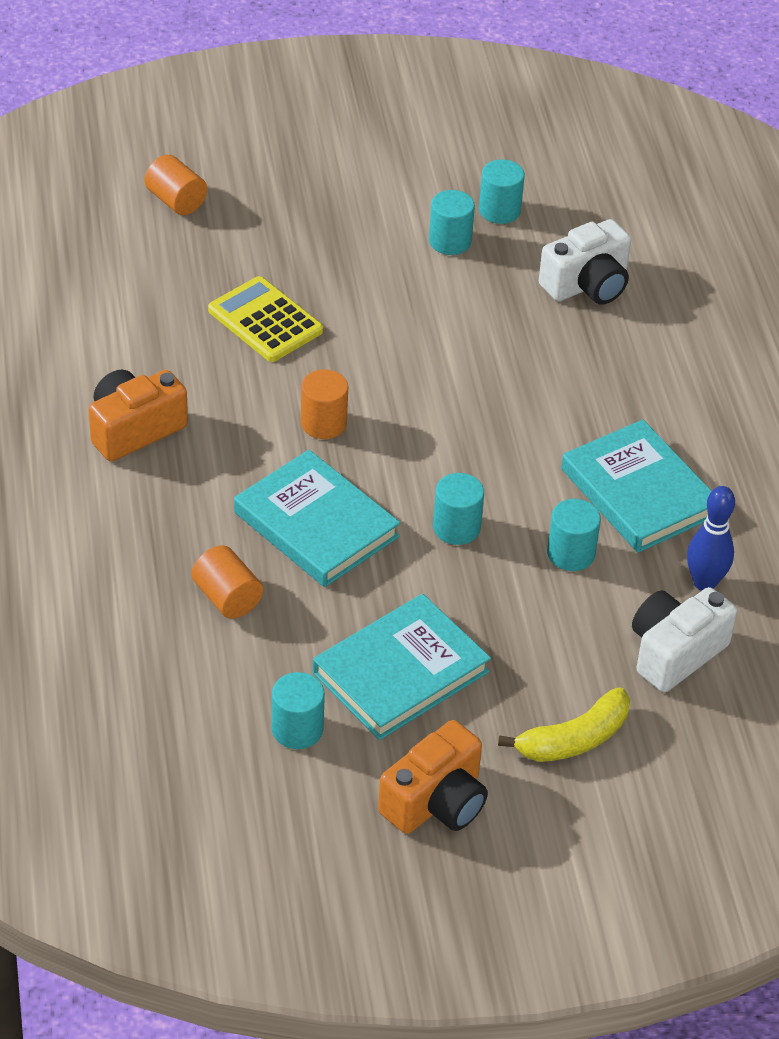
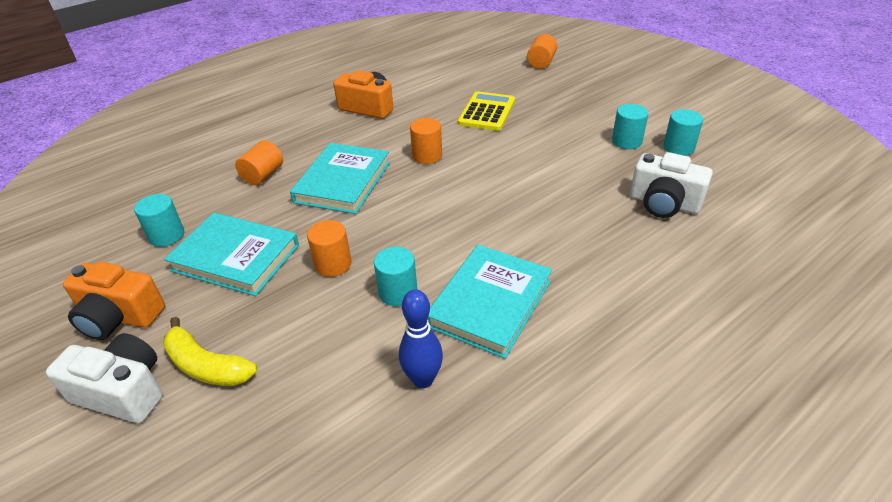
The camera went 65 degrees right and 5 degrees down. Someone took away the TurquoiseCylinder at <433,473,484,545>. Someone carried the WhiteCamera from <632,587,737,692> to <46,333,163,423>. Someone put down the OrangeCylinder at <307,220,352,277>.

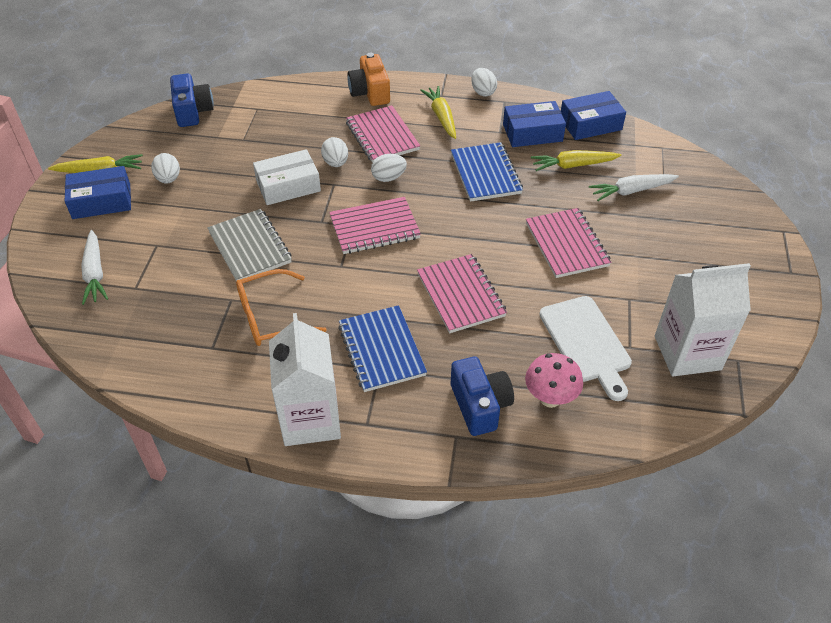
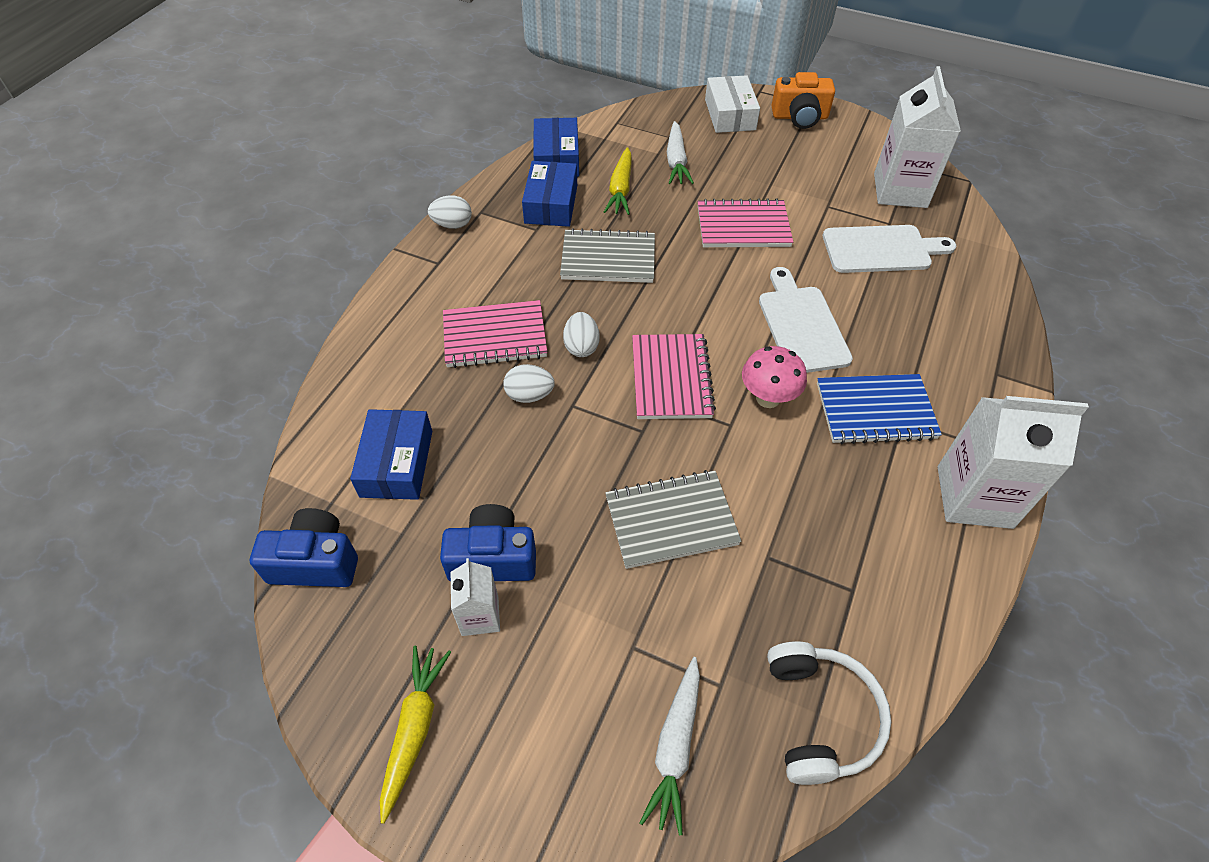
The camera went 75 degrees left and 5 degrees up. Someone carried the OrangeCamera from <347,53,390,106> to <771,72,835,129>. Someone took away the YellowCarrot at <420,86,456,139>. Someone repainted the BlueNotebook at <451,142,523,202>, which became the GreyNotebook at <560,228,655,283>. Someone carried the WhiteBox from <253,149,321,205> to <705,75,760,133>. Someone swapped the WhiteEgg at <151,153,180,184> for the WhiteCarton at <451,558,500,636>. Someone carried the BlueBox from <65,166,131,219> to <350,409,432,500>. Someone rotated the WhiteCarrot at <81,230,108,305> by 105 degrees clockwise. Someone swapped the PinkNotebook at <417,254,507,333> for the WhiteCuttingBoard at <759,267,853,373>. Someone took away the OrangeGlasses at <236,269,327,346>. Someone carried the PinkMushroom from <525,353,583,408> to <742,346,807,408>. Someone carried the BlueCamera from <451,357,514,436> to <440,504,536,581>. Someone put down the WhiteHeadphones at <767,641,891,785>.

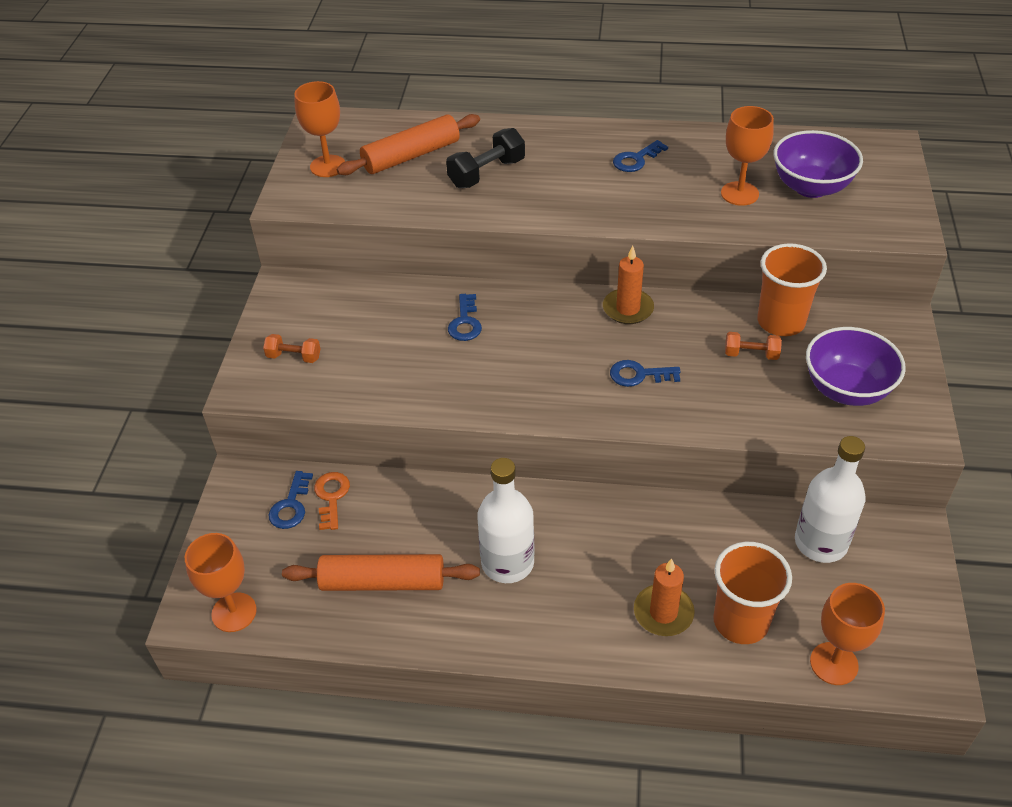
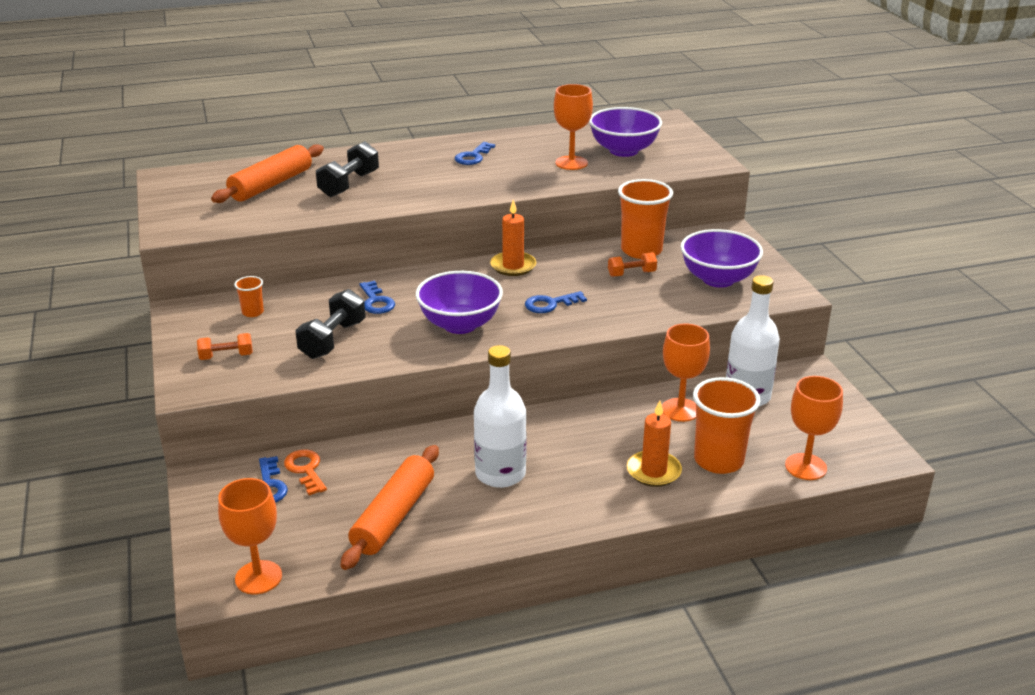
The camera went 25 degrees left and 15 degrees down. Someone carried the OrangeGoblet from <294,81,345,177> to <662,324,710,422>. Someone rotated the OrangeRollingPin at <282,554,480,591> by 45 degrees counterclockwise. Someone put down the PurpleBowl at <416,271,503,334>. Someone put down the OrangeCup at <234,276,264,317>. Someone put down the BlackDumbbell at <295,289,366,359>.

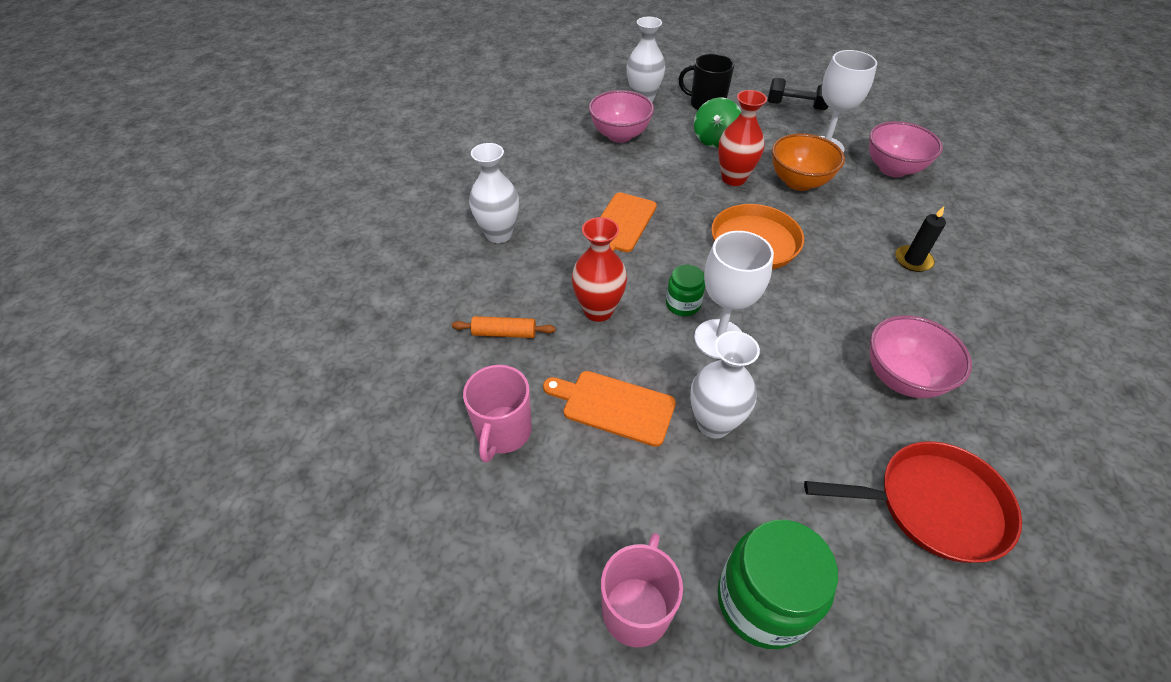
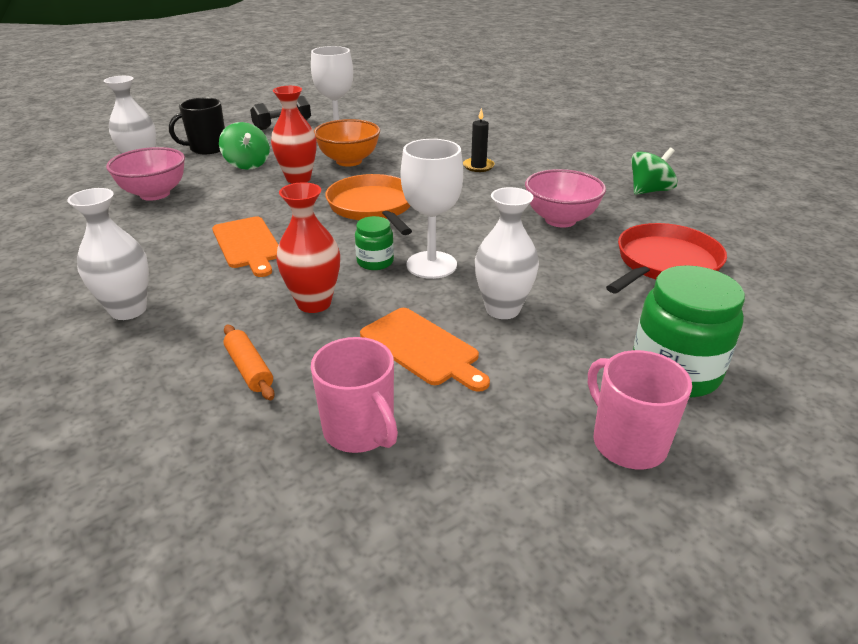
The camera went 50 degrees left and 15 degrees down. Someone took away the PinkBowl at <869,121,943,177>. Someone rotated the OrangeRollingPin at <452,316,556,338> by 75 degrees counterclockwise. Someone rotated the OrangeCuttingBoard at <543,371,676,447> by 105 degrees counterclockwise. Someone put down the GreenSpinningTop at <631,148,677,195>.

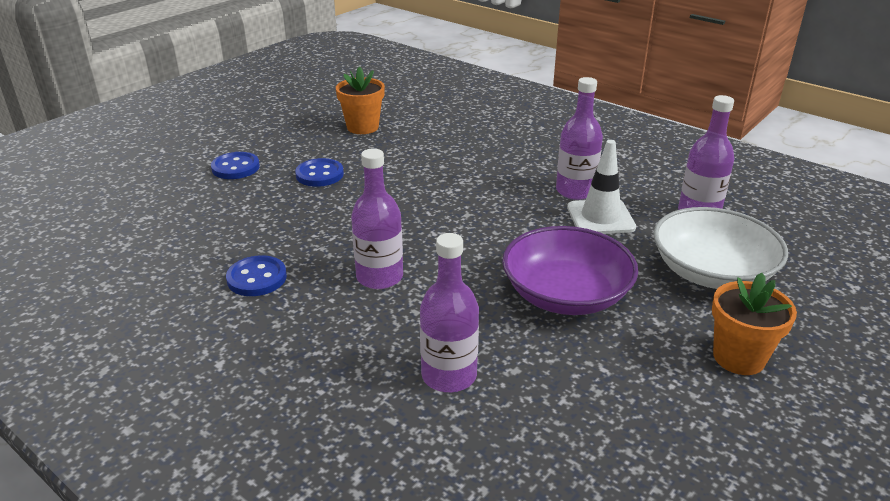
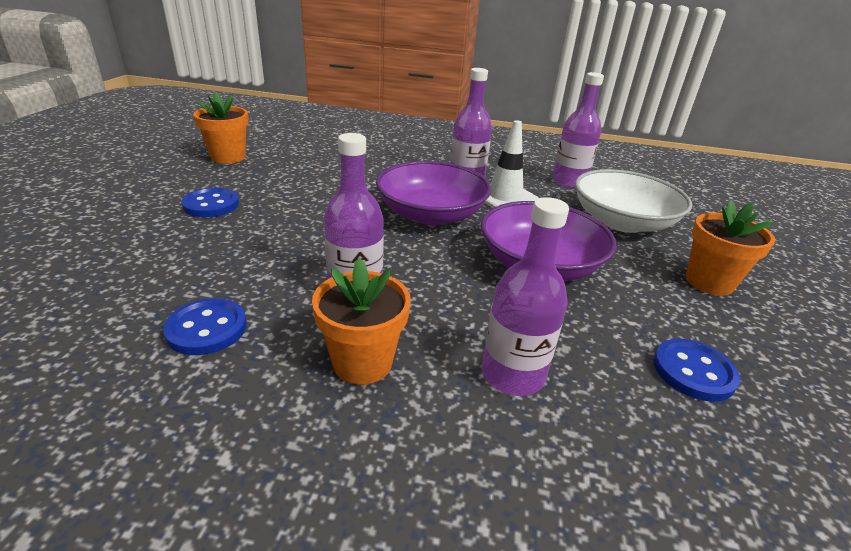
The camera went 30 degrees left and 0 degrees up. Someone carried the BlueButton from <211,152,260,179> to <654,339,740,402>. Someone put down the PurpleBowl at <376,161,491,225>. Someone put down the OrangeFlowerPot at <312,258,411,385>.

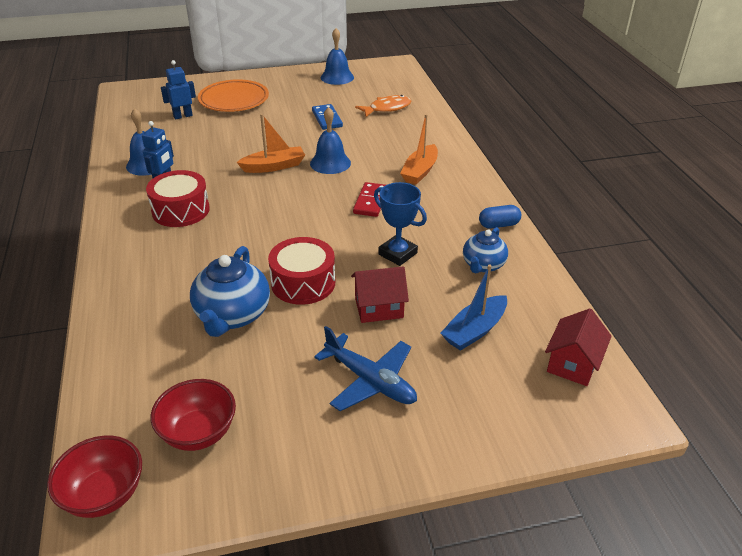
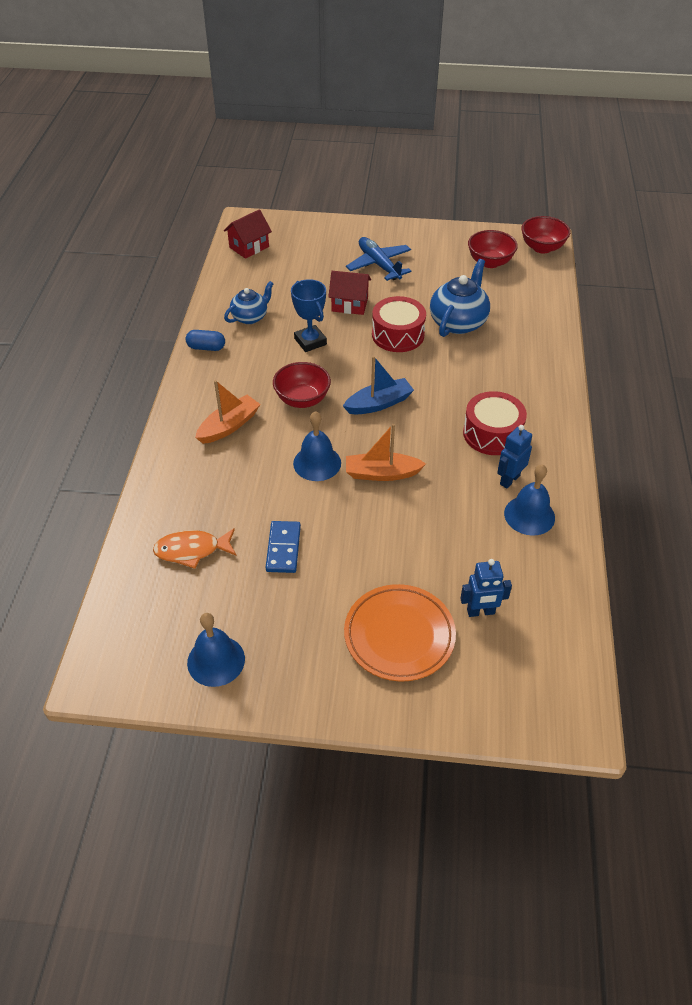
The camera went 160 degrees left and 10 degrees up. Someone swapped the RedDomino at <353,182,385,217> for the RedBowl at <273,362,331,408>. Someone carried the BlueBoat from <441,264,507,351> to <343,356,414,414>.

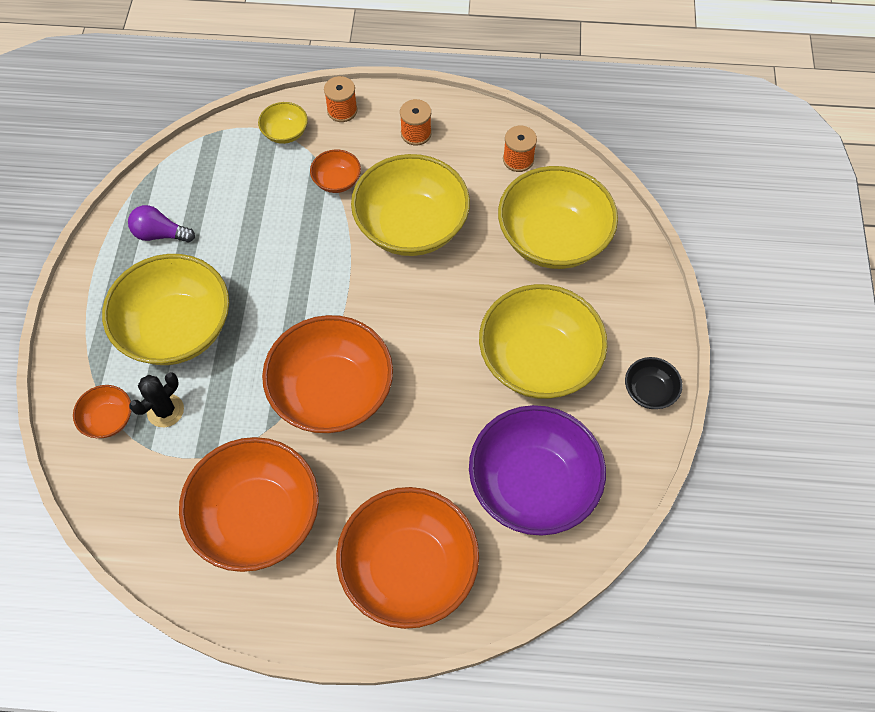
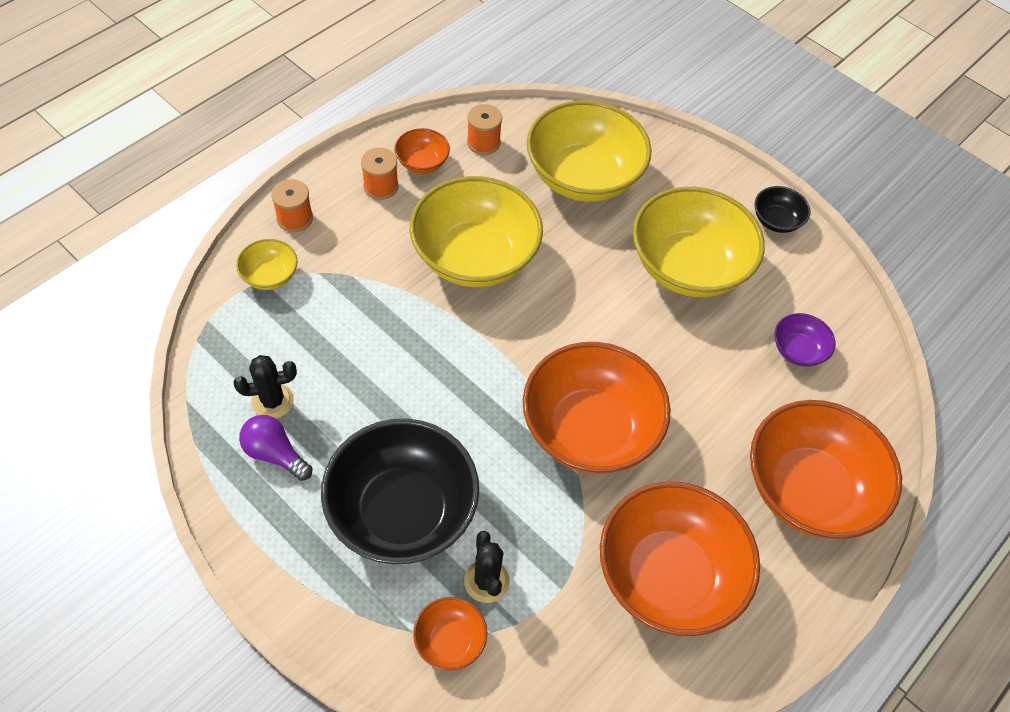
The camera went 55 degrees left and 5 degrees down. Someone carried the OrangeBowl from <310,149,361,193> to <394,128,450,173>. Someone rotated the PurpleLightBulb at <128,205,195,243> by 75 degrees clockwise. Someone repainted the YellowBowl at <102,254,229,365>, which became the BlackBowl at <321,418,479,564>. Someone scaled the PurpleBowl at <469,405,606,536> by 0.45. Someone put down the BlackCactus at <233,355,297,419>.

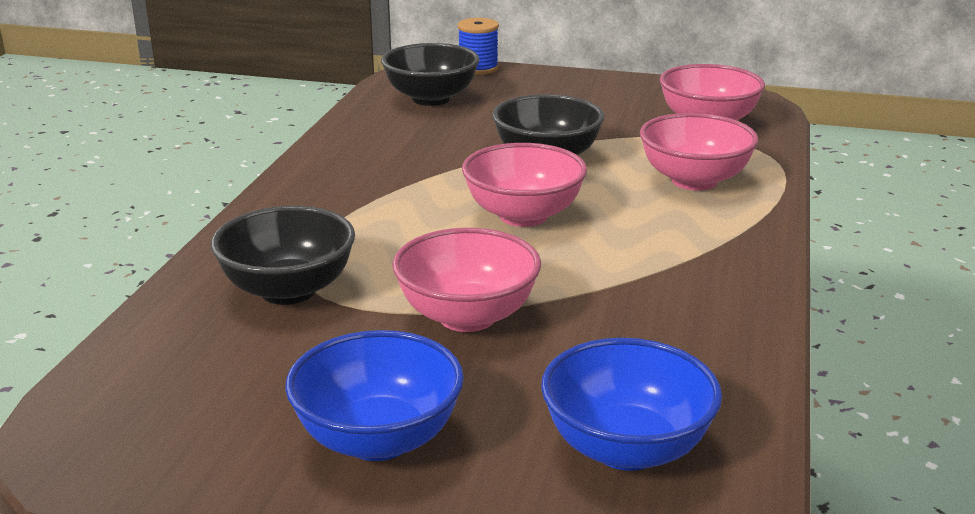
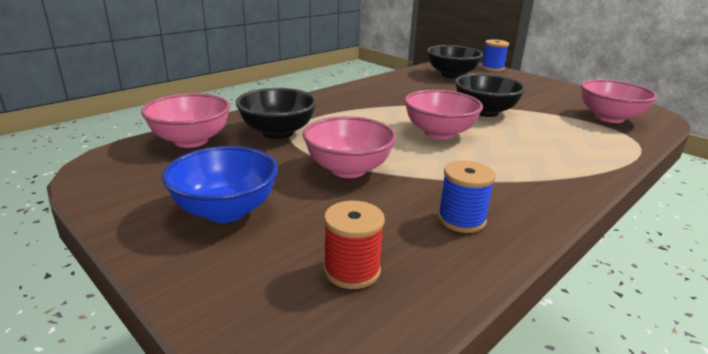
The camera went 30 degrees right and 0 degrees up. Someone carried the PinkBowl from <640,113,759,191> to <141,93,230,148>. Someone swapped the BlueBowl at <541,338,722,471> for the RedSpool at <324,201,385,289>. Someone put down the BlueSpool at <438,160,496,233>.

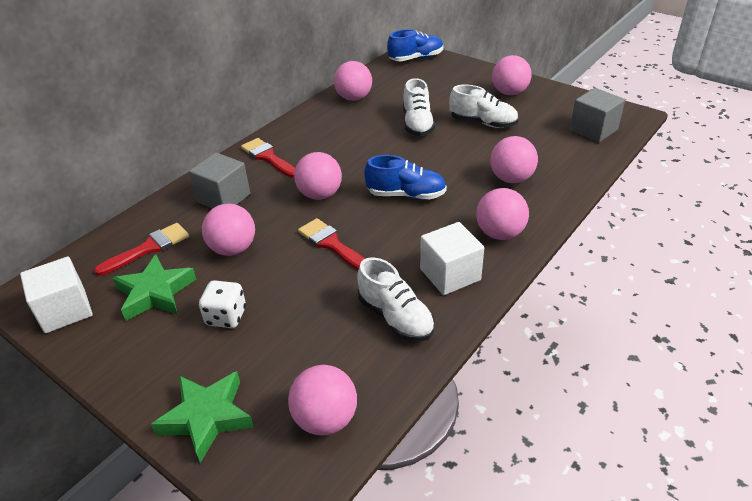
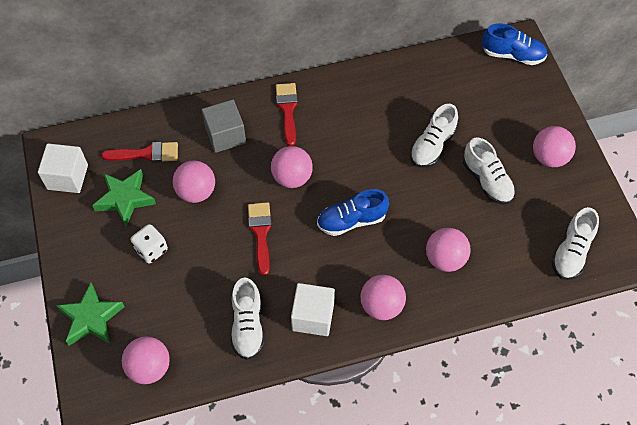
The camera went 35 degrees right and 20 degrees up. Someone took away the PinkBall at <334,61,372,101>. Someone swapped the GreyCube at <570,88,625,143> for the WhiteShoe at <551,207,599,280>. Someone rotated the BlueShoe at <364,155,447,200> by 120 degrees clockwise.

